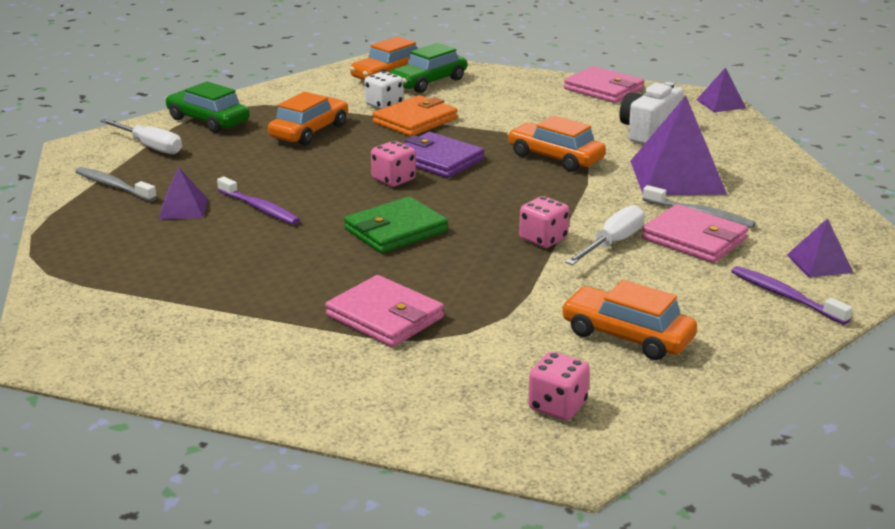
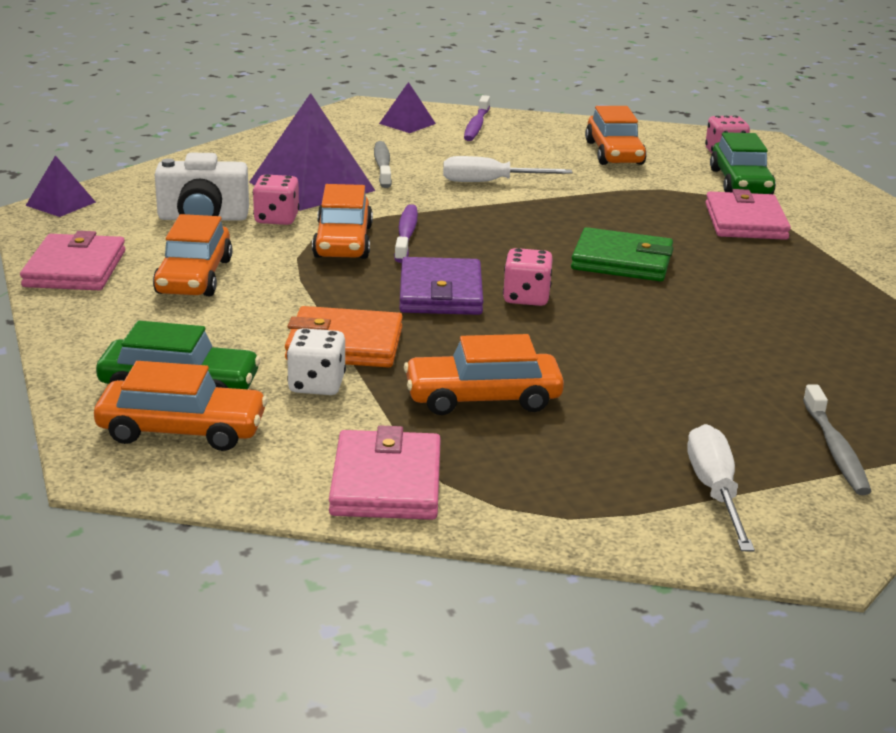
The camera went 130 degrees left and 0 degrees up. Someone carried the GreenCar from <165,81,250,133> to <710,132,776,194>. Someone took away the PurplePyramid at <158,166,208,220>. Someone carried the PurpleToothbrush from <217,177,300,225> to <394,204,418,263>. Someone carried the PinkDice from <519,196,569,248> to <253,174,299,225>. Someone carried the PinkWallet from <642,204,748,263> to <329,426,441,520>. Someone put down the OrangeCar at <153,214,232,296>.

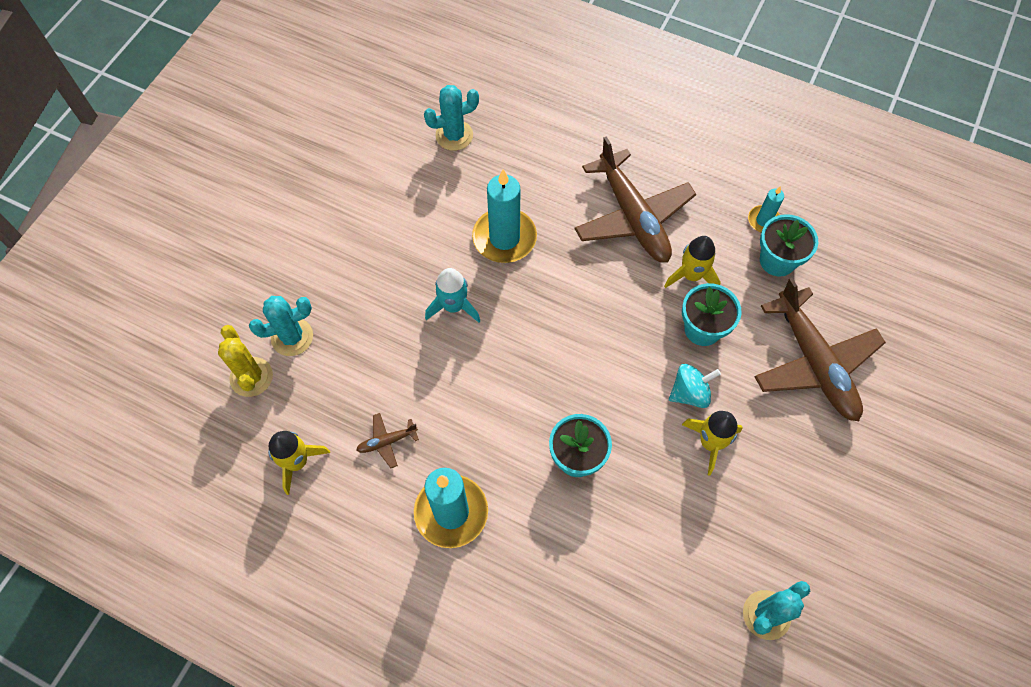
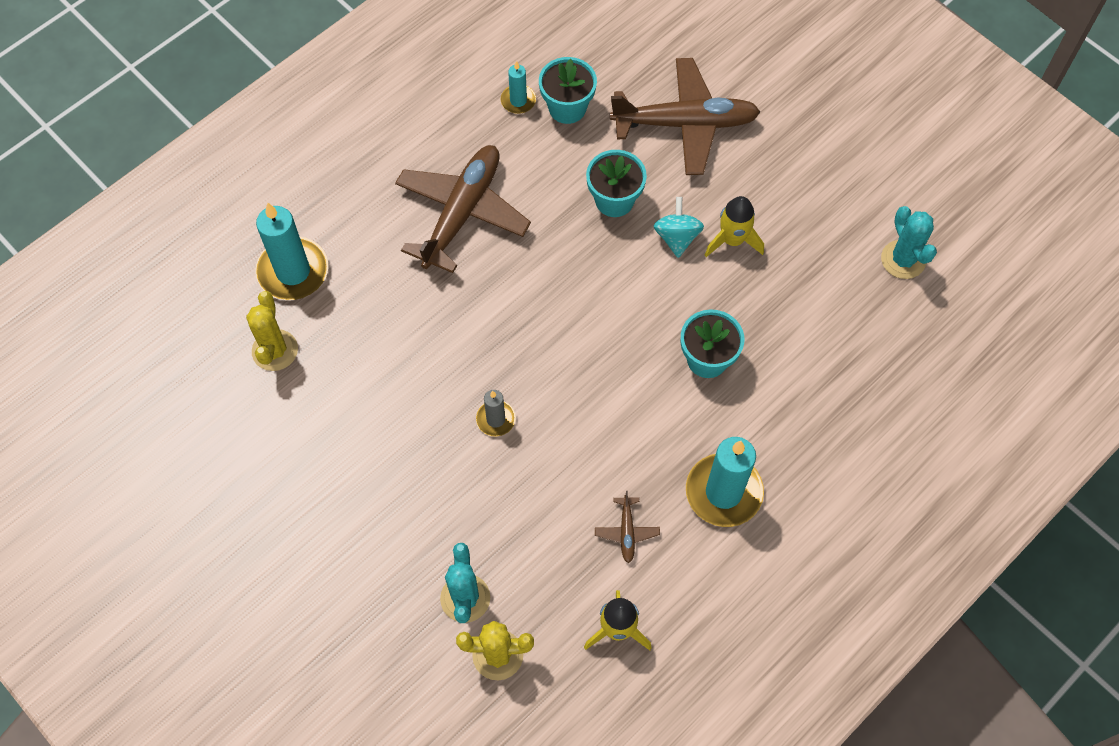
The camera went 70 degrees left and 0 degrees up. Someone repainted the TurquoiseCactus at <424,85,479,151>, which became the YellowCactus at <246,291,298,371>. Someone rotated the BrownPlane at <574,136,696,263> by 60 degrees counterclockwise. Someone carried the TurquoiseCandle from <472,169,537,263> to <255,202,328,300>. Someone took away the YellowRocket at <664,236,721,288>. Someone swapped the TurquoiseRocket at <425,268,480,323> for the GreyCandle at <476,390,516,436>.

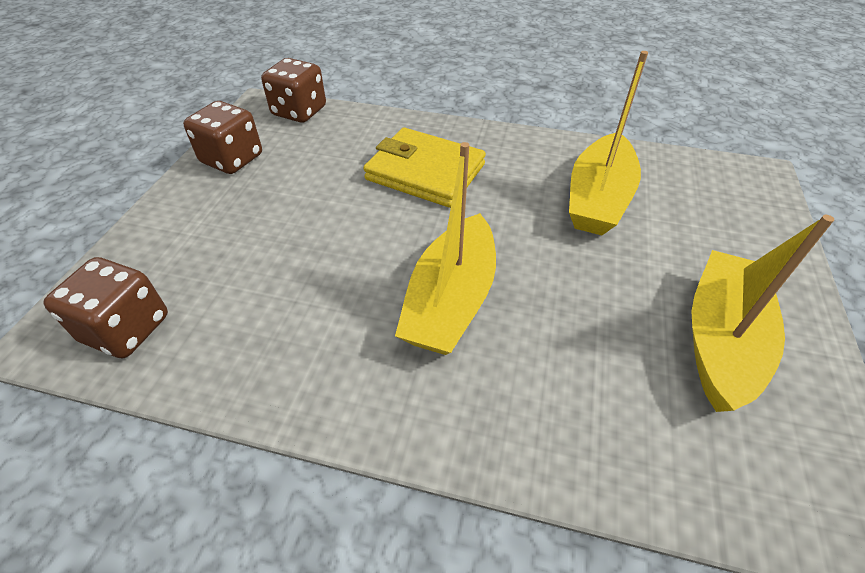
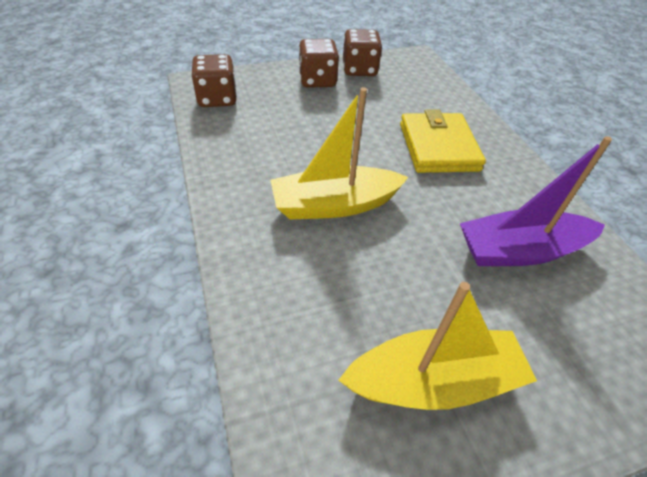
The camera went 55 degrees right and 0 degrees up. Someone repainted the YellowBoat at <569,51,648,235>, which became the PurpleBoat at <460,136,612,266>. Someone carried the BrownDice from <261,58,326,123> to <299,39,339,88>.

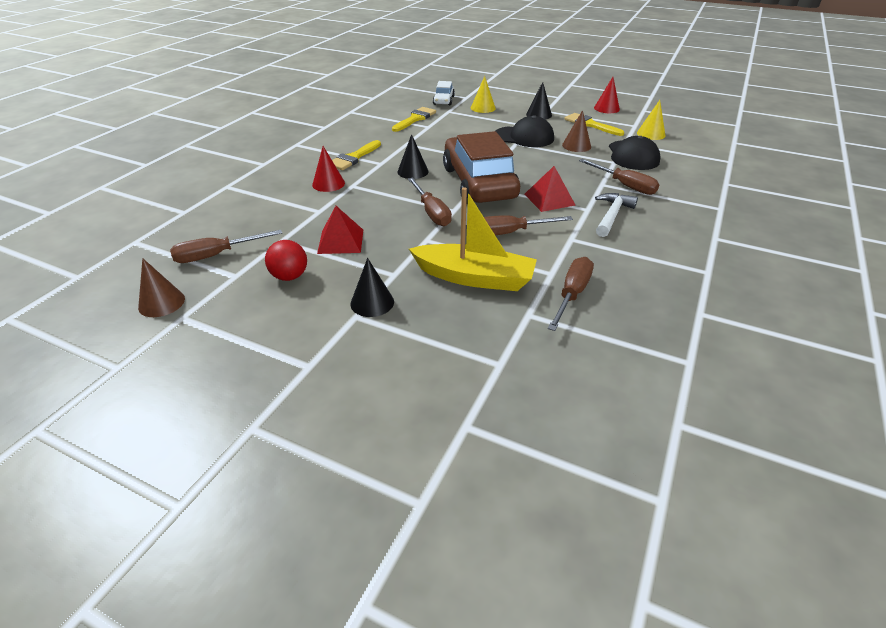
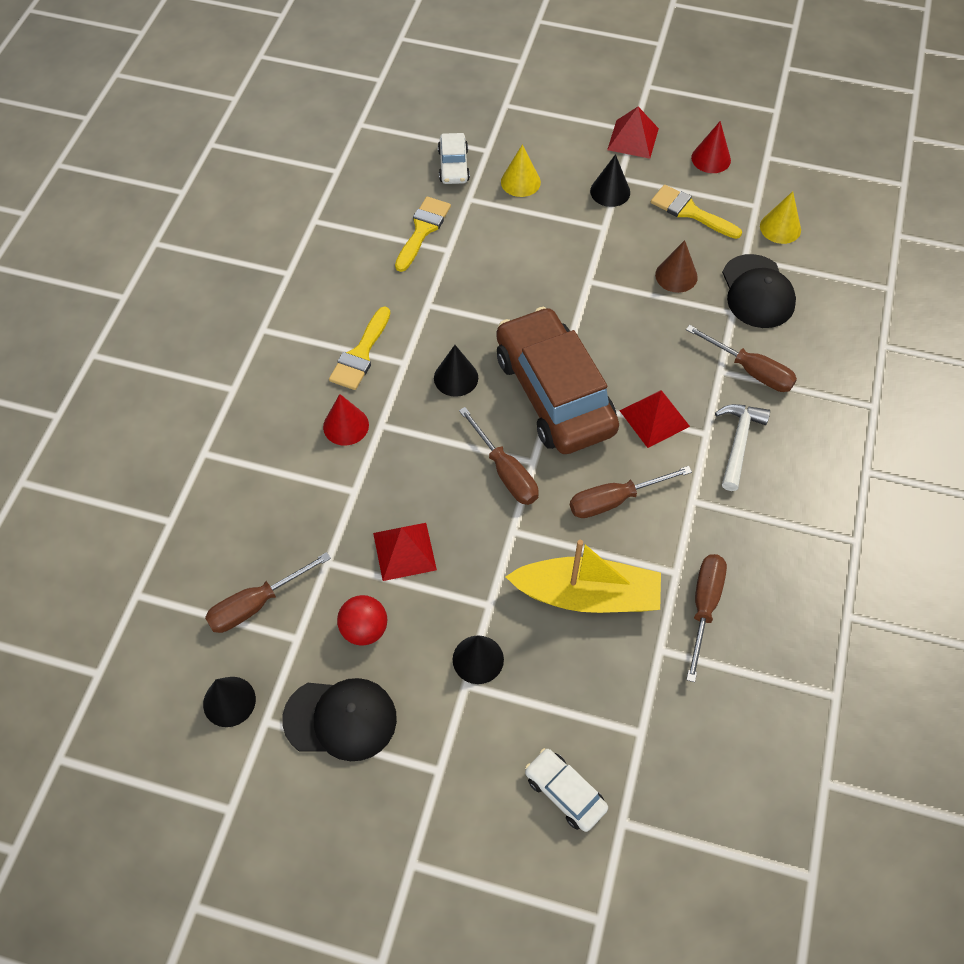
The camera went 10 degrees left and 20 degrees up. Someone carried the BlackCap from <496,115,554,147> to <282,678,397,761>. Someone repainted the BrownCone at <138,258,185,317>, which became the BlackCone at <203,677,256,727>. Someone put down the RedPyramid at <607,107,659,159>. Someone put down the WhiteCar at <525,748,608,832>.

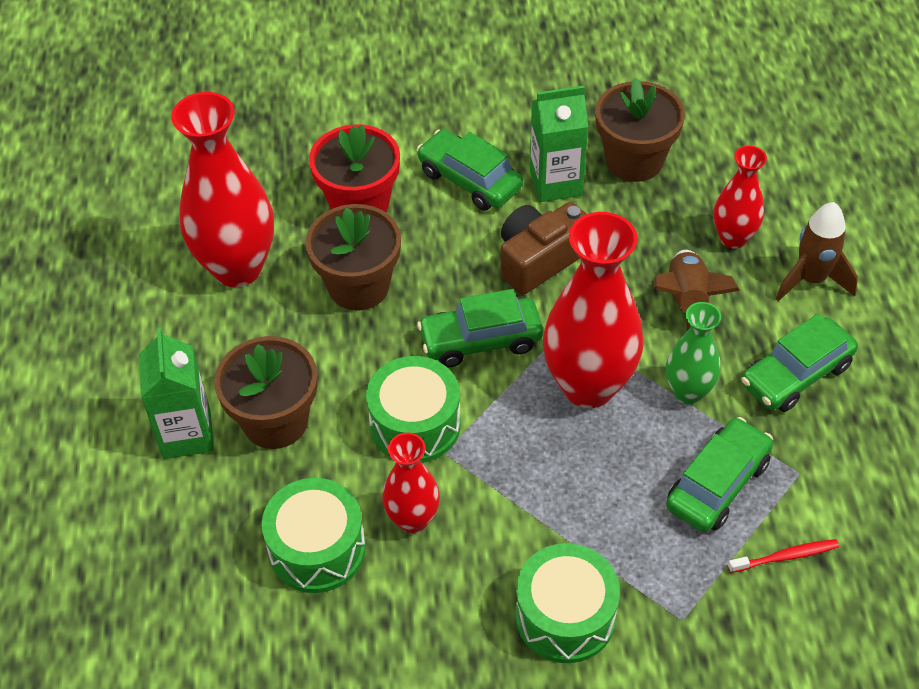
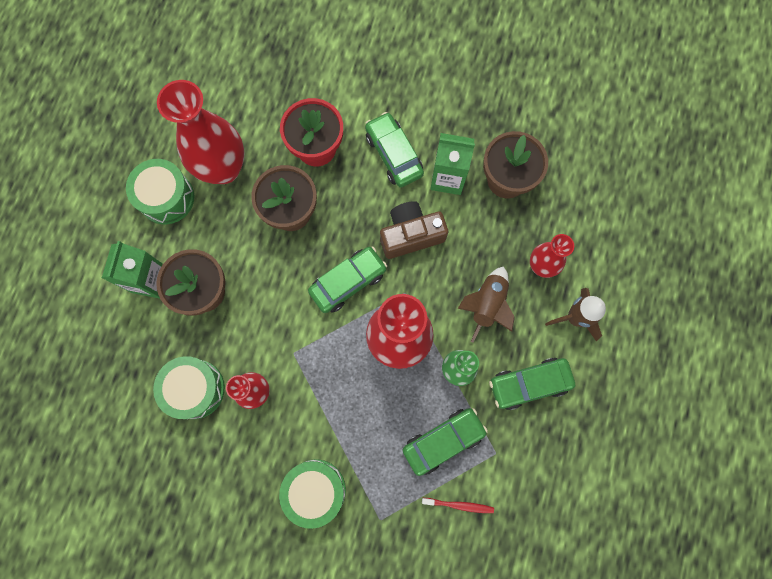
The camera went 20 degrees right and 25 degrees up. Someone rotated the GreenCar at <417,289,543,367> by 135 degrees clockwise. Someone carried the GreenDrum from <366,356,461,463> to <126,159,194,224>.

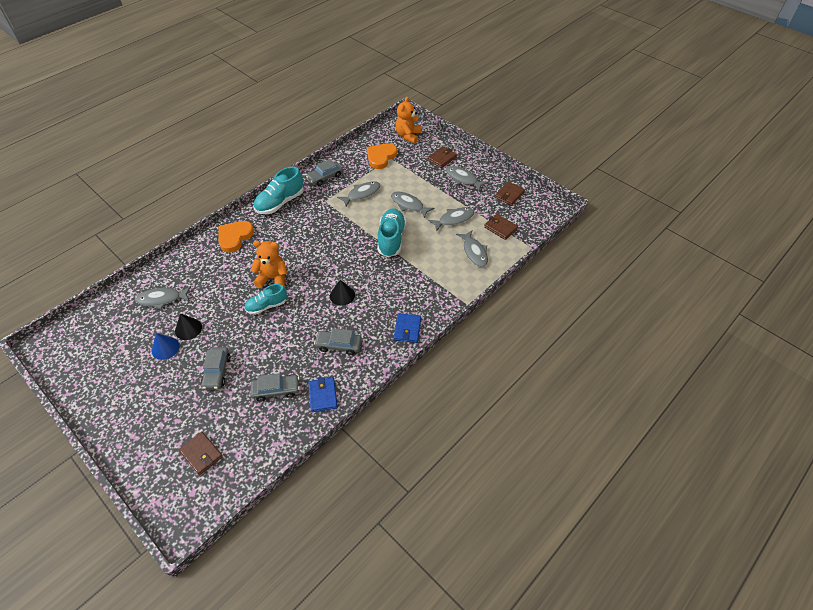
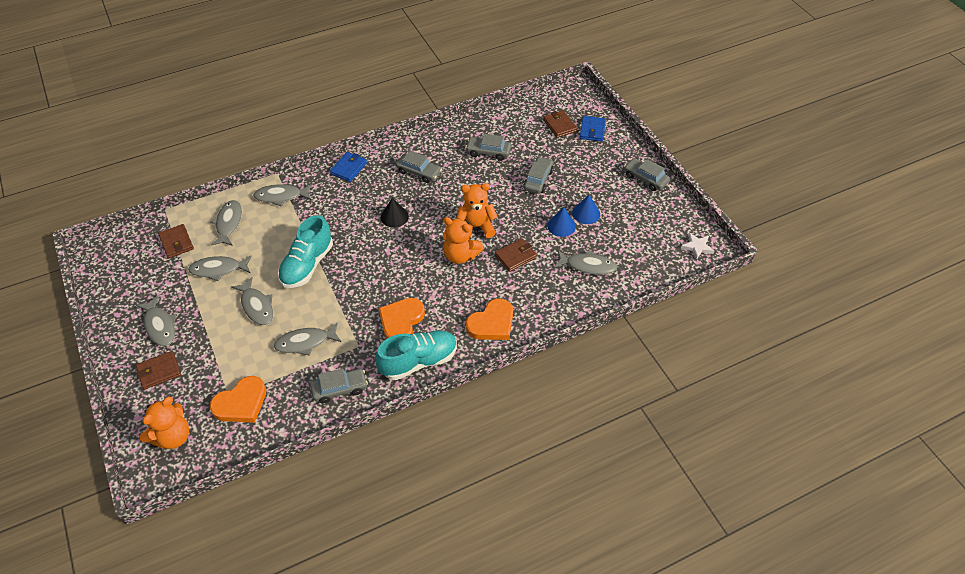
The camera went 160 degrees left and 0 degrees up. Someone carried the BrownWallet from <495,181,525,206> to <495,238,537,272>. Someone swapped the TurquoiseShoe at <244,284,287,315> for the OrangeTeddyBear at <456,183,498,239>. Someone repainted the BlackCone at <175,313,202,340>, which became the BlueCone at <547,207,576,237>. Someone carried the BlueWallet from <308,377,338,412> to <580,116,606,142>. Someone put down the GreyCar at <624,158,670,191>. Someone put down the GreyFish at <253,184,312,207>. Someone put down the WhiteStar at <681,233,714,260>. Someone put down the OrangeHeart at <379,298,425,339>.

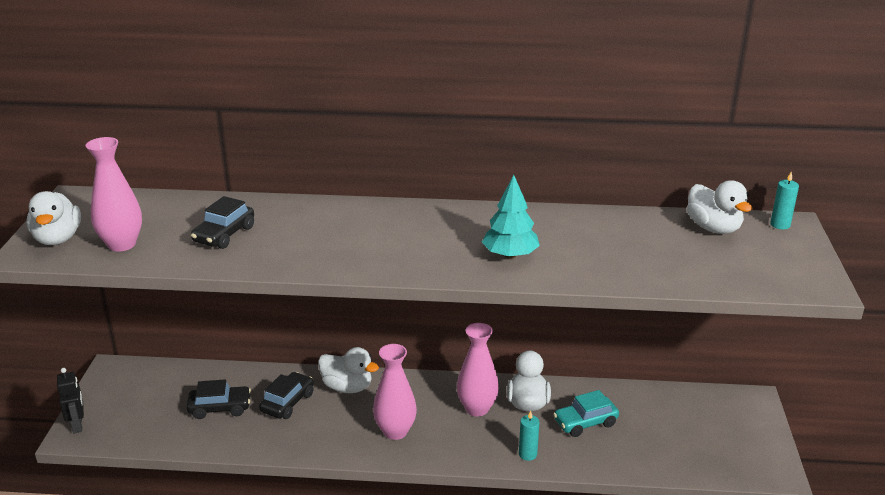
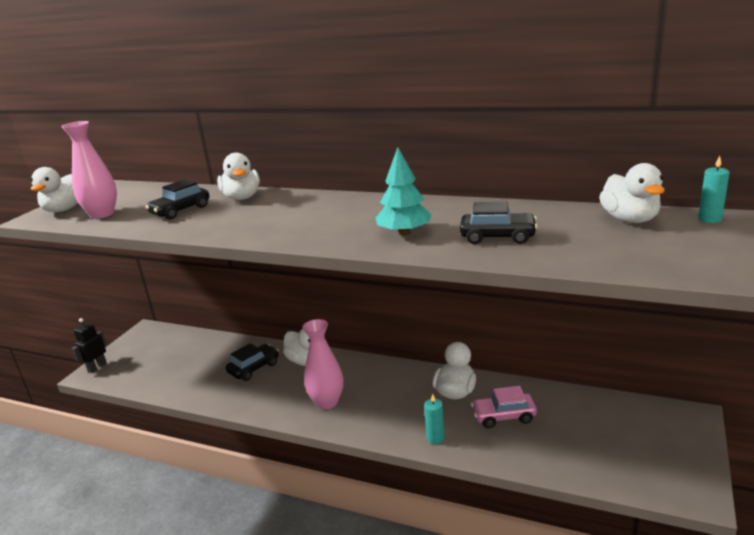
The camera went 20 degrees right and 5 degrees down. Someone took away the PinkVase at <457,323,499,416>. Someone rotated the BlackRobot at <57,368,84,434> by 150 degrees counterclockwise. Someone carried the BlackCar from <187,379,251,419> to <460,202,538,244>. Someone repainted the TurquoiseCar at <553,390,619,437>, which became the PinkCar at <471,386,537,428>. Someone put down the WhiteDuck at <217,153,260,200>.

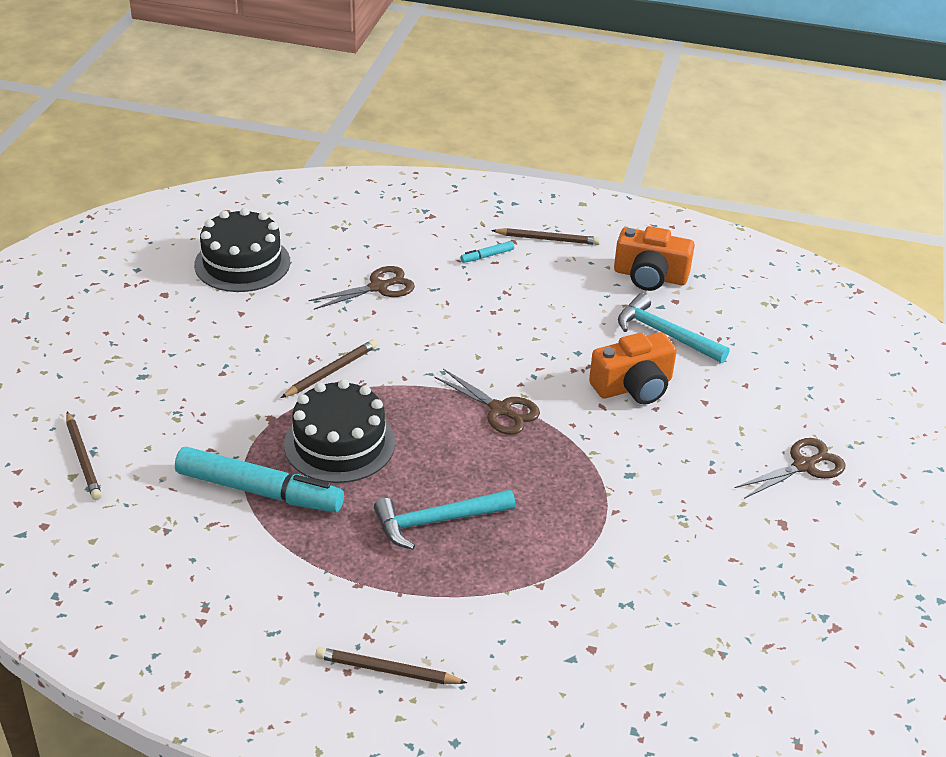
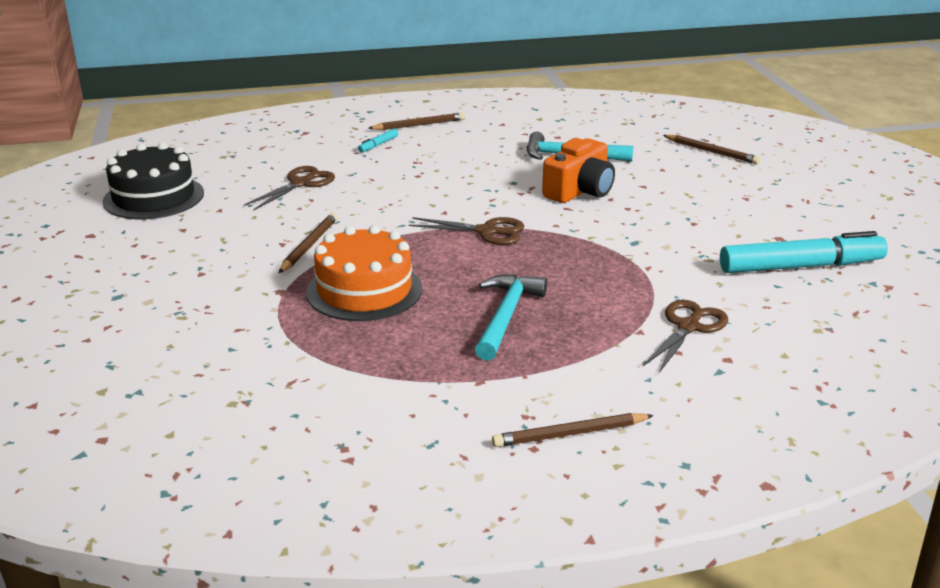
The camera went 25 degrees left and 10 degrees down. Someone took away the OrangeCamera at <614,226,695,291>. Someone repainted the BlackCake at <284,379,395,483>, which became the OrangeCake at <306,225,422,321>. Someone carried the BrownPencil from <66,411,102,500> to <663,135,760,164>. Someone carried the BrownScissors from <735,438,846,499> to <643,300,728,373>. Someone carried the TurquoiseMarker from <175,447,344,513> to <720,231,888,273>. Someone rotated the TurquoiseHammer at <374,490,515,550> by 150 degrees clockwise.

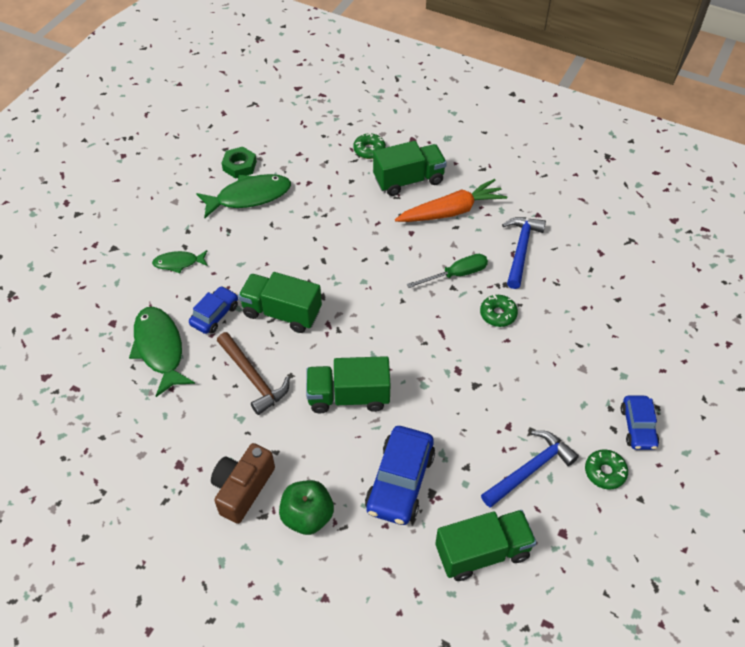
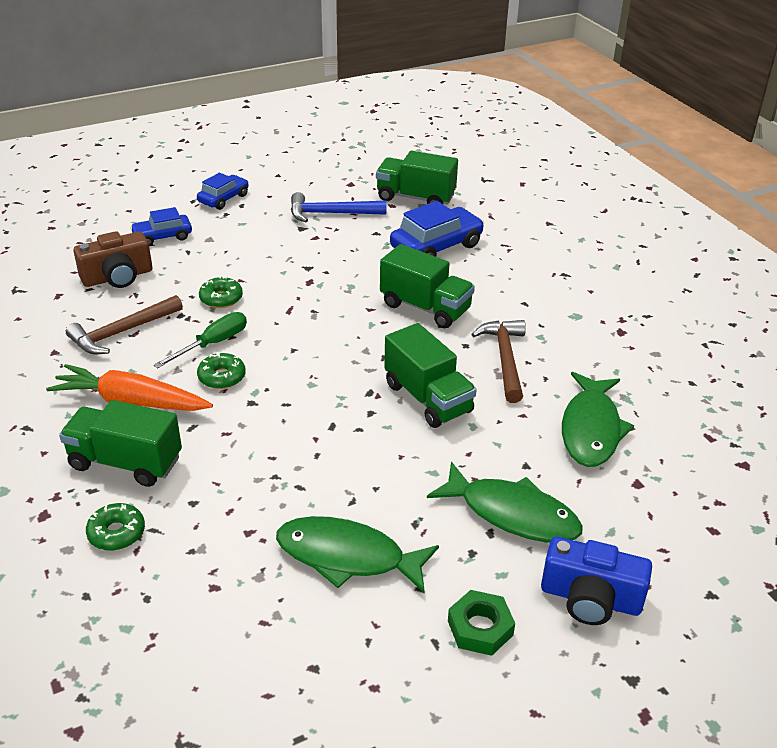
The camera went 145 degrees left and 15 degrees down. Someone carried the GreenNut from <222,147,257,179> to <448,590,515,656>. Someone repainted the BlueHammer at <502,217,546,289>, which became the BrownHammer at <66,295,183,355>. Someone scaled the GreenFish at <152,250,208,273> by 1.81. Someone rotated the GreenScrewdriver at <407,254,488,288> by 120 degrees clockwise. Someone carried the BlueCar from <189,286,238,334> to <130,207,192,246>. Someone carried the BrownCamera from <211,443,275,524> to <74,231,152,288>. Someone carried the GreenDonut from <585,449,628,489> to <197,352,246,389>. Someone took away the GreenApple at <279,480,334,535>. Someone put down the BlueCamera at <541,536,652,625>.

